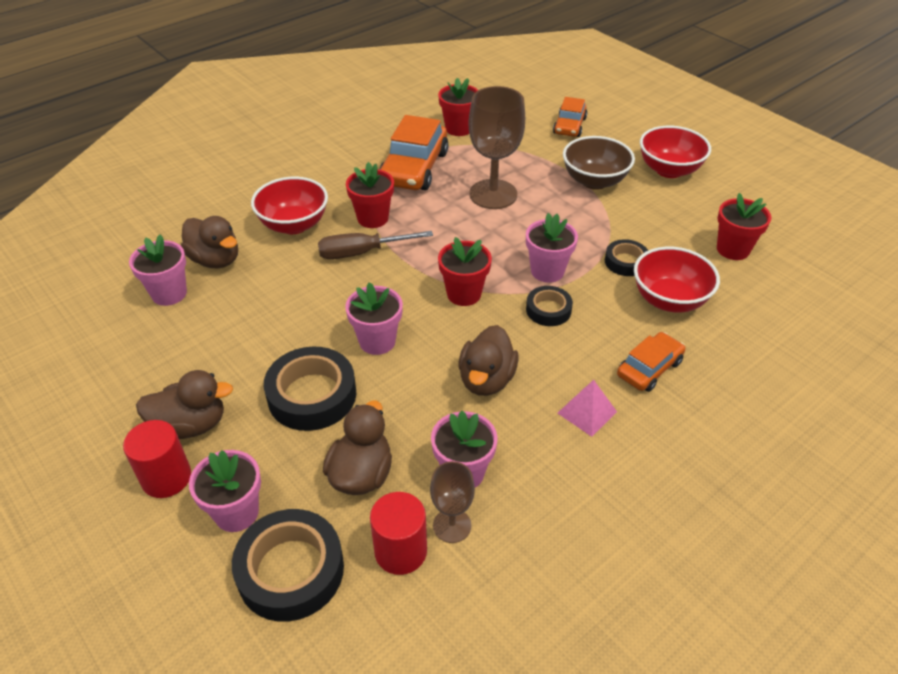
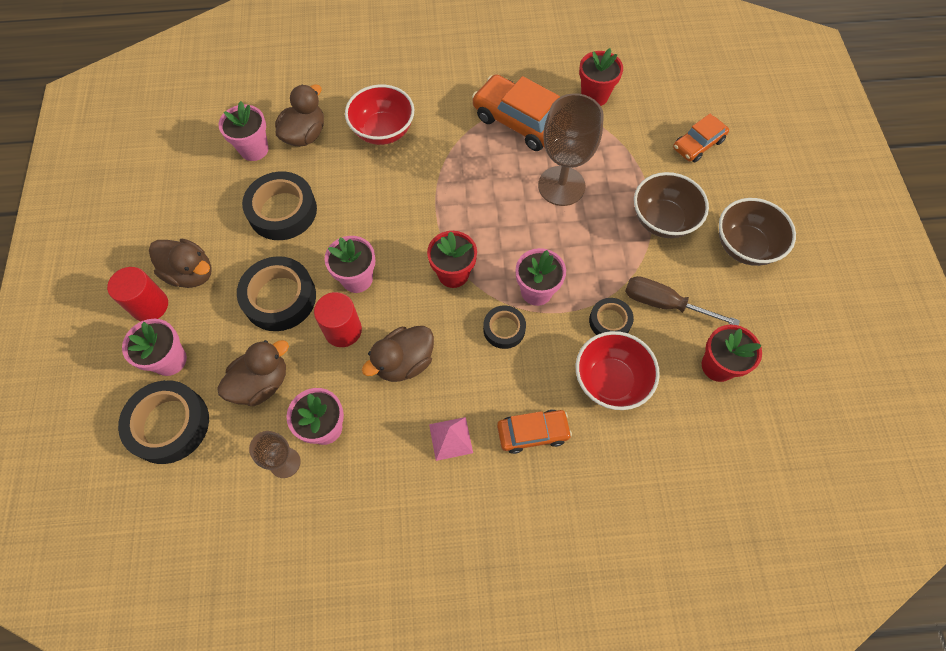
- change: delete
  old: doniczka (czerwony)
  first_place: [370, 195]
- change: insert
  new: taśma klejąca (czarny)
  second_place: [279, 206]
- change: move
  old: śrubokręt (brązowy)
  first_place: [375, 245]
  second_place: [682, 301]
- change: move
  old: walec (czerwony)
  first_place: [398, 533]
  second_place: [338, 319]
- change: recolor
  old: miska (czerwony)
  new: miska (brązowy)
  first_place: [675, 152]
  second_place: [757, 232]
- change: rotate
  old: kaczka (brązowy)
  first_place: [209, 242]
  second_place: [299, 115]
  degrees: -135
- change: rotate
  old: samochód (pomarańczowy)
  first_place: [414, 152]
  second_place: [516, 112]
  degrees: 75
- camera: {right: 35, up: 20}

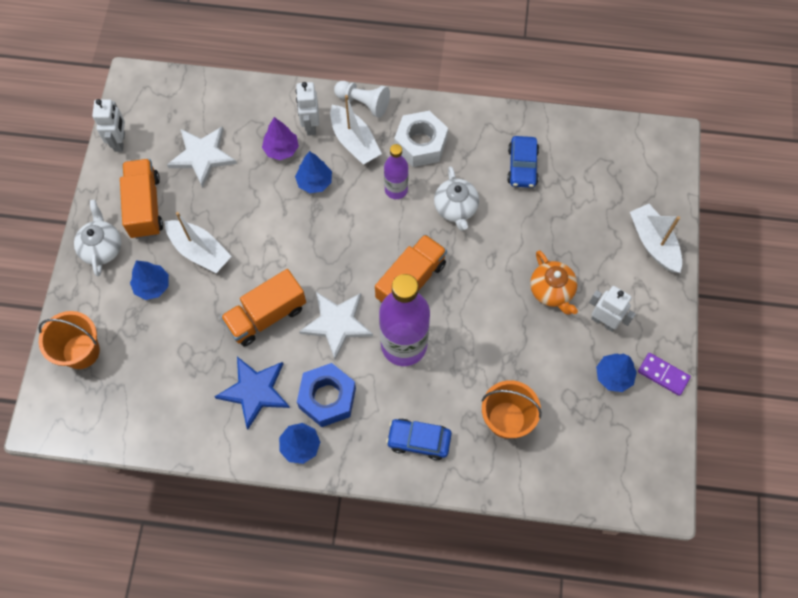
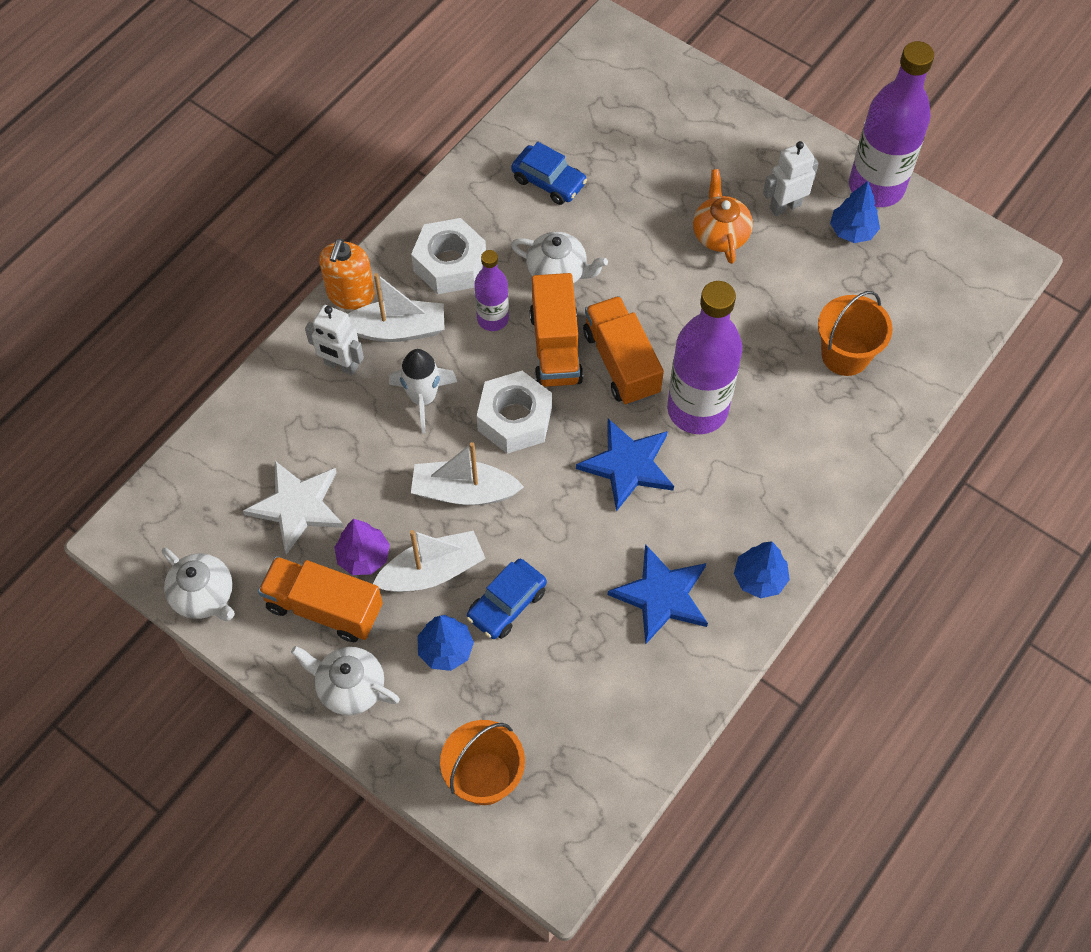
- change: delete
  old: nakrętka (niebieski)
  first_place: [326, 395]
- change: insert
  new: nakrętka (biały)
  second_place: [514, 412]
- change: move
  old: ciężarówka (pomarańczowy)
  first_place: [263, 307]
  second_place: [556, 330]
- change: move
  old: drzewko (fioletowy)
  first_place: [280, 138]
  second_place: [362, 547]
- change: move
  old: samochód (niebieski)
  first_place: [419, 439]
  second_place: [507, 599]
- change: move
  old: łódka (biały)
  first_place: [656, 238]
  second_place: [467, 473]
- change: replace
  old: robot (biały)
  new: imbryk (biały)
  first_place: [108, 125]
  second_place: [198, 584]
- change: replace
  old: drzewko (niebieski)
  new: rakieta (biały)
  first_place: [313, 172]
  second_place: [423, 391]
- change: replace
  old: pionek (biały)
  new: dozownik mydła (pomarańczowy)
  first_place: [362, 99]
  second_place: [347, 274]
- change: replace
  old: kostka domina (fioletowy)
  new: butelka (fioletowy)
  first_place: [664, 374]
  second_place: [891, 124]
- change: recolor
  old: gwiazda (biały)
  new: gwiazda (niebieski)
  first_place: [336, 325]
  second_place: [625, 465]
- change: rotate
  old: imbryk (pomarańczowy)
  first_place: [554, 282]
  second_place: [723, 216]
  degrees: -105
- camera: {right: -60, up: -5}

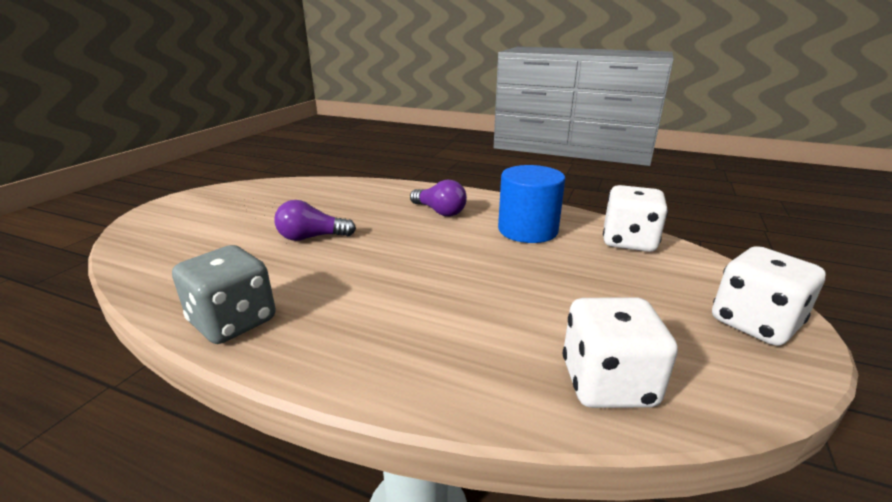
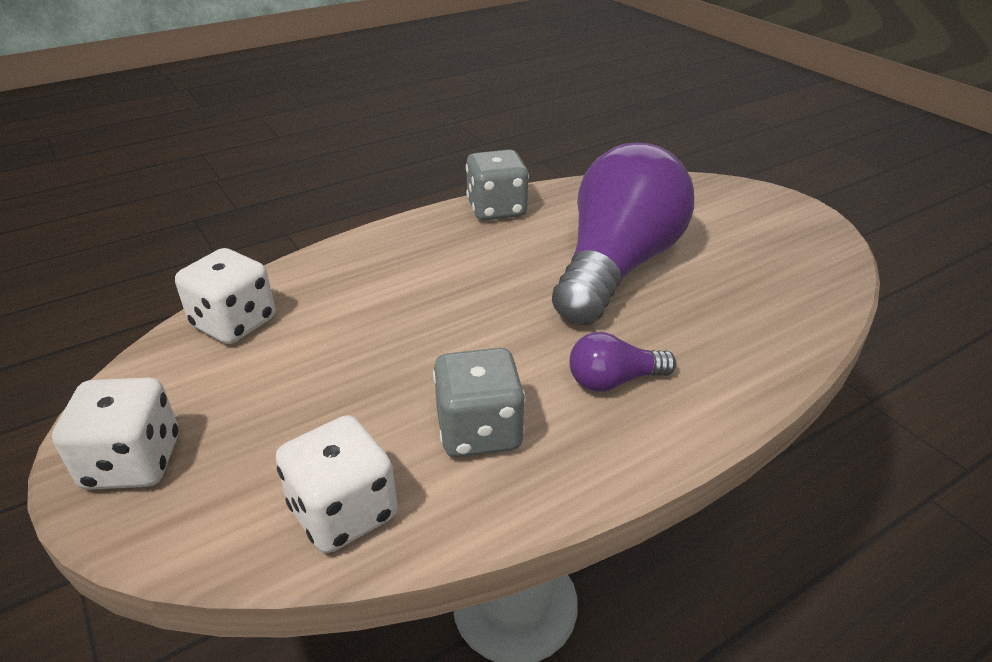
- change: replace
  old: walec (niebieski)
  new: kostka do gry (szary)
  first_place: [531, 204]
  second_place: [479, 403]
- change: resize
  old: żarówka (fioletowy)
  first_place: [315, 220]
  second_place: [623, 234]
  factor: 2.37
- camera: {right: 125, up: 10}

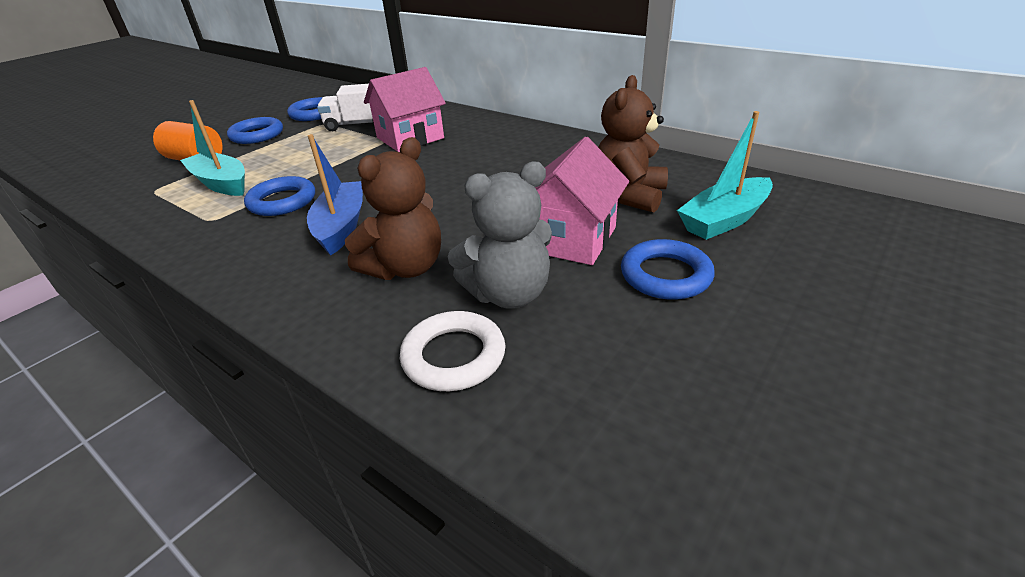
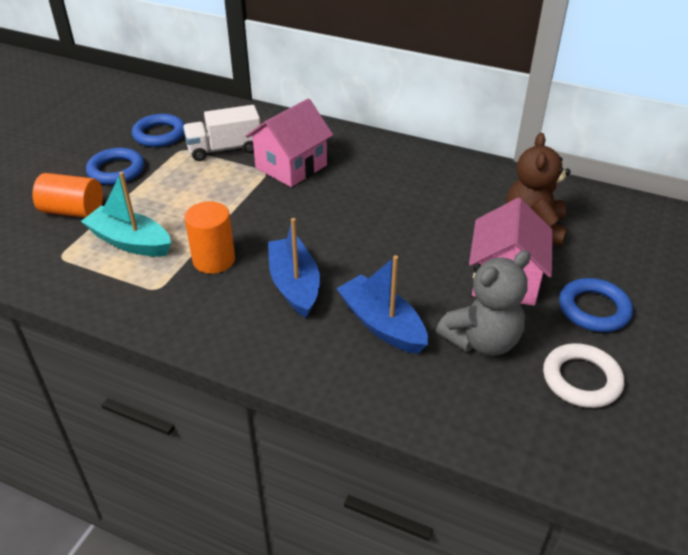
- change: delete
  old: łódka (turkusowy)
  first_place: [725, 175]
- change: move
  old: pierścień (biały)
  first_place: [452, 351]
  second_place: [583, 375]
- change: replace
  old: pierścień (niebieski)
  new: walec (pomarańczowy)
  first_place: [279, 196]
  second_place: [209, 237]
- change: replace
  old: miś (brązowy)
  new: łódka (niebieski)
  first_place: [393, 208]
  second_place: [382, 304]
- camera: {right: -15, up: 5}

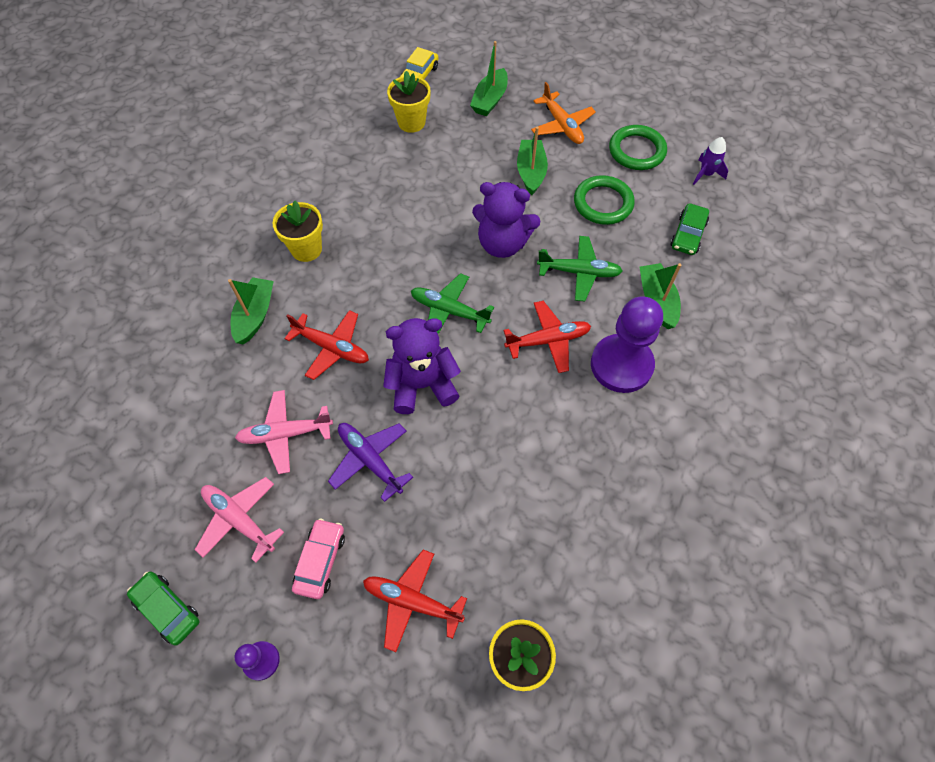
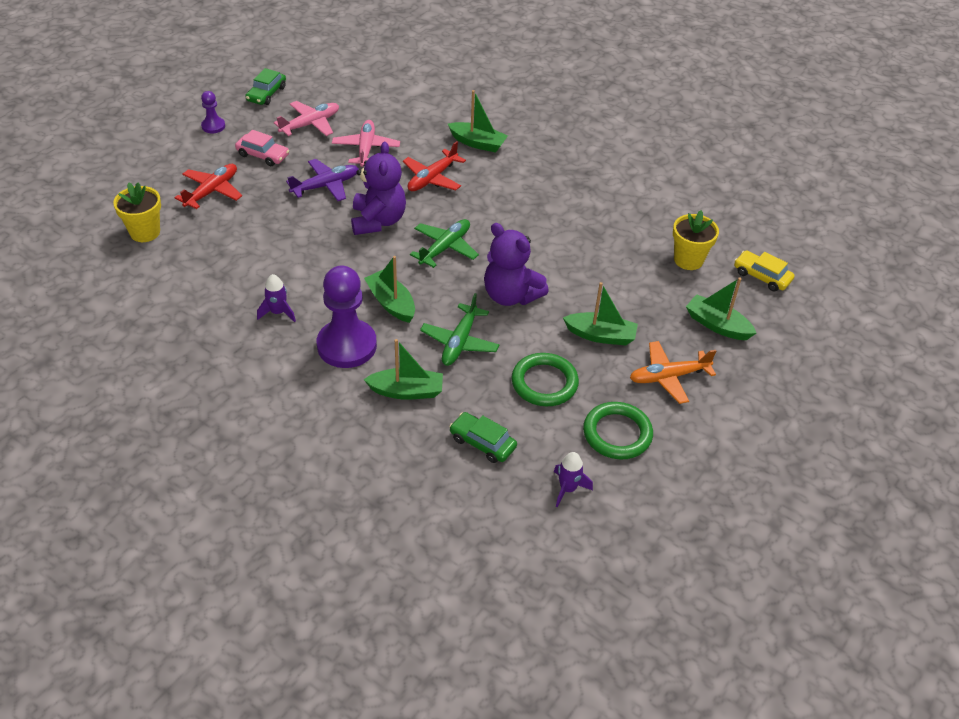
- change: delete
  old: doniczka (żółty)
  first_place: [298, 231]
- change: insert
  new: rakieta (fioletowy)
  second_place: [276, 298]
- change: replace
  old: samolot (czerwony)
  new: łódka (zielony)
  first_place: [547, 337]
  second_place: [389, 289]
- change: rotate
  old: samochód (zielony)
  first_place: [163, 609]
  second_place: [265, 86]
  degrees: 150
- change: rotate
  old: miś (fioletowy)
  first_place: [506, 220]
  second_place: [516, 264]
  degrees: -75
- camera: {right: 100, up: -15}

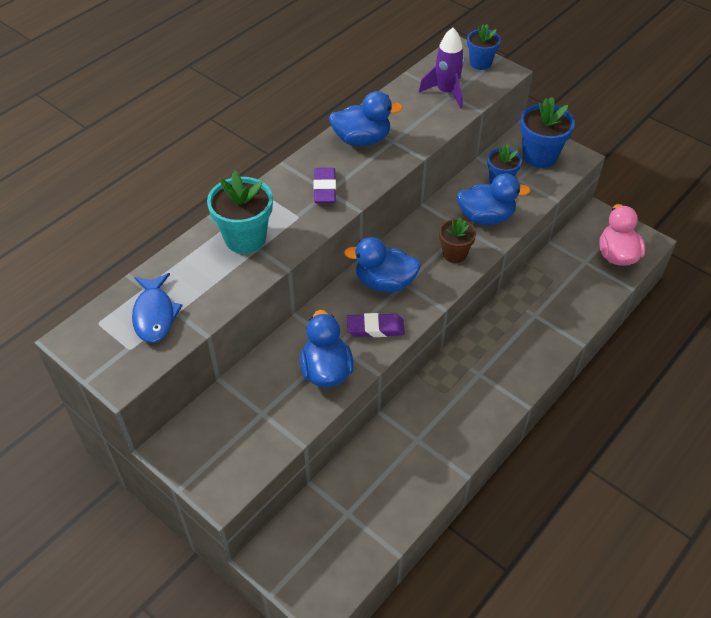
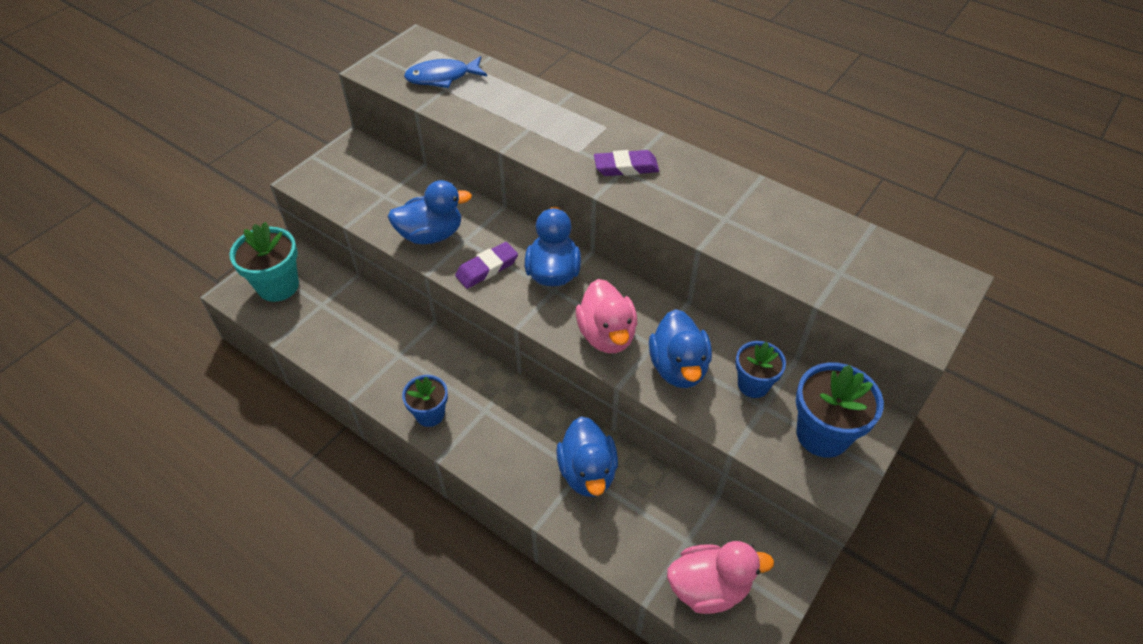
- change: delete
  old: rakieta (fioletowy)
  first_place: [442, 68]
- change: move
  old: doniczka (turkusowy)
  first_place: [240, 212]
  second_place: [264, 262]
- change: move
  old: kaczka (niebieski)
  first_place: [366, 118]
  second_place: [587, 456]
- change: move
  old: doniczka (niebieski)
  first_place: [484, 47]
  second_place: [425, 401]
- change: replace
  old: doniczka (brązowy)
  new: kaczka (różowy)
  first_place: [457, 240]
  second_place: [606, 316]
- change: rotate
  old: gumka do mazania (fioletowy)
  first_place: [376, 325]
  second_place: [486, 265]
  degrees: 60
- camera: {right: 85, up: 0}

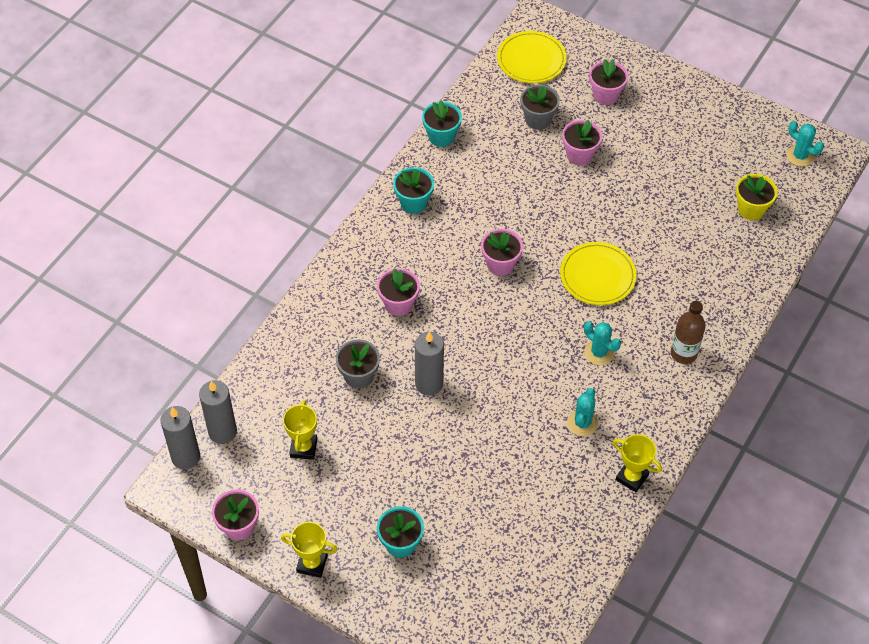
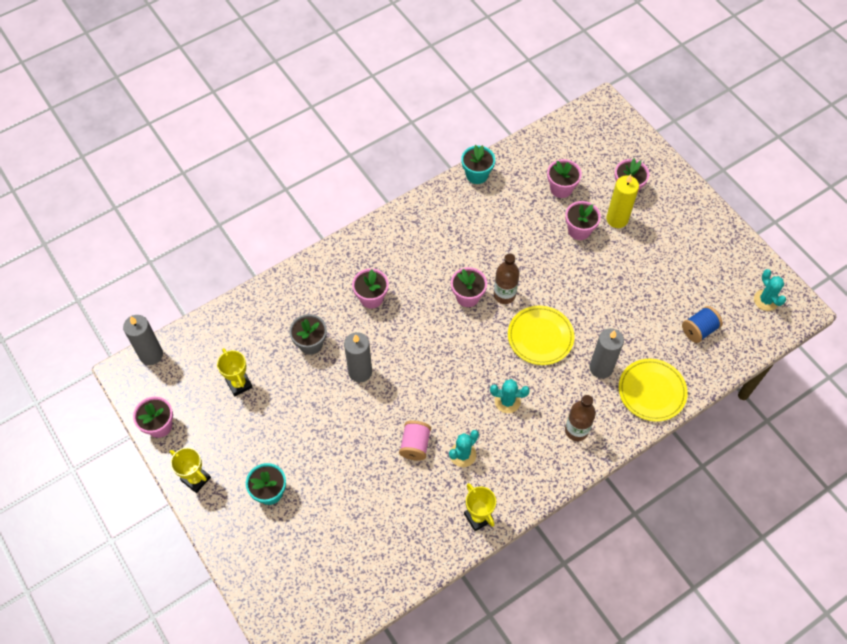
- change: delete
  old: doniczka (turkusowy)
  first_place: [413, 190]
- change: insert
  new: szpulka (różowy)
  second_place: [415, 440]
- change: insert
  new: butelka (brązowy)
  second_place: [507, 278]
- change: insert
  new: świeca (żółty)
  second_place: [622, 201]
- change: move
  old: świeca (szary)
  first_place: [218, 412]
  second_place: [606, 353]
- change: move
  old: talerz (żółty)
  first_place: [532, 57]
  second_place: [653, 390]
- change: replace
  old: doniczka (żółty)
  new: szpulka (niebieski)
  first_place: [757, 197]
  second_place: [702, 324]
- change: recolor
  old: doniczka (szary)
  new: doniczka (różowy)
  first_place: [540, 107]
  second_place: [564, 178]
- change: rotate
  old: puchar (żółty)
  first_place: [300, 430]
  second_place: [235, 372]
  degrees: -60
- change: rotate
  old: kaktus (turkusowy)
  first_place: [602, 343]
  second_place: [510, 396]
  degrees: -60
- camera: {right: 25, up: 5}

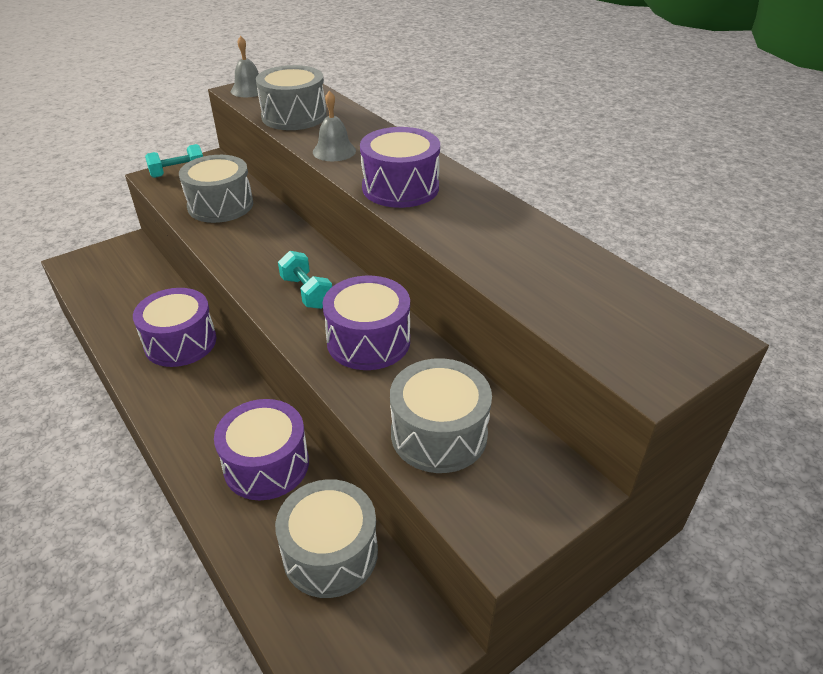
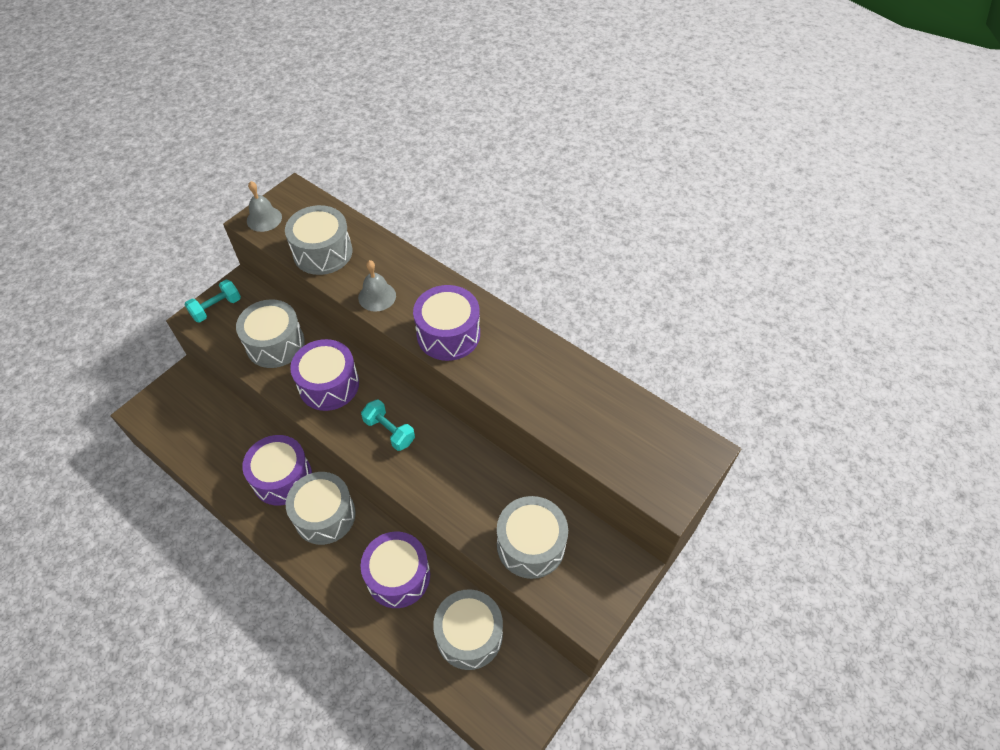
- change: insert
  new: bęben (szary)
  second_place: [321, 508]
- change: move
  old: bęben (fioletowy)
  first_place: [366, 323]
  second_place: [324, 375]
- camera: {right: -15, up: 15}

